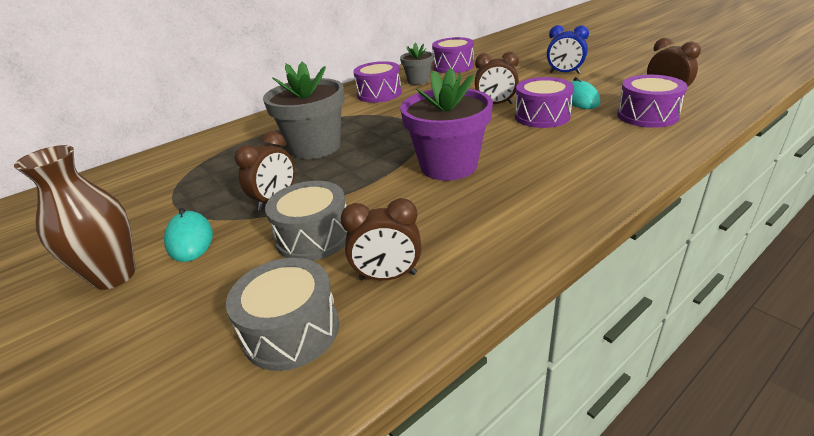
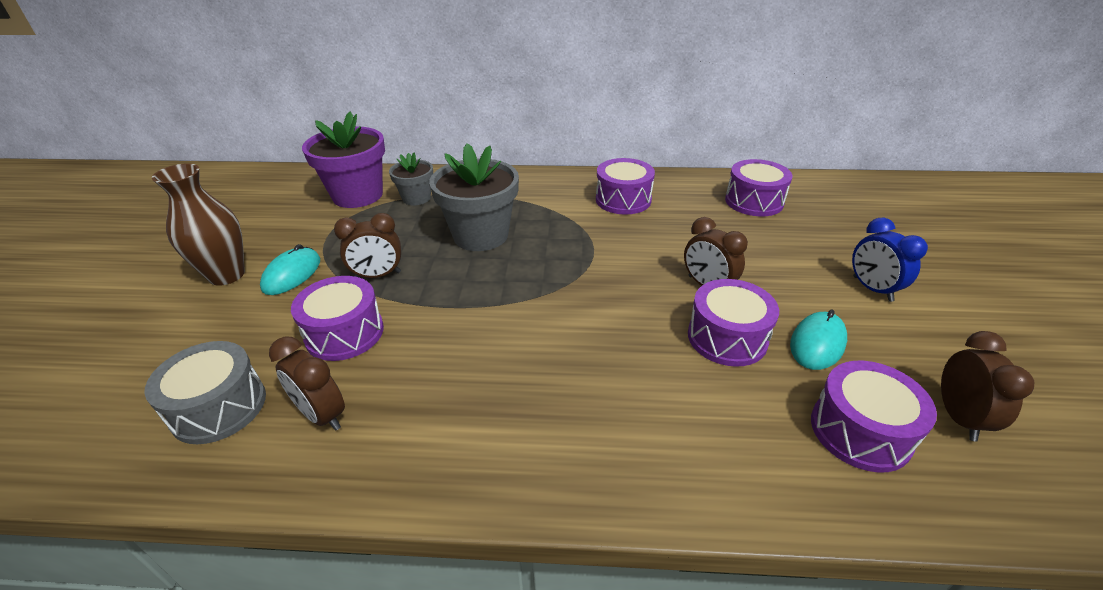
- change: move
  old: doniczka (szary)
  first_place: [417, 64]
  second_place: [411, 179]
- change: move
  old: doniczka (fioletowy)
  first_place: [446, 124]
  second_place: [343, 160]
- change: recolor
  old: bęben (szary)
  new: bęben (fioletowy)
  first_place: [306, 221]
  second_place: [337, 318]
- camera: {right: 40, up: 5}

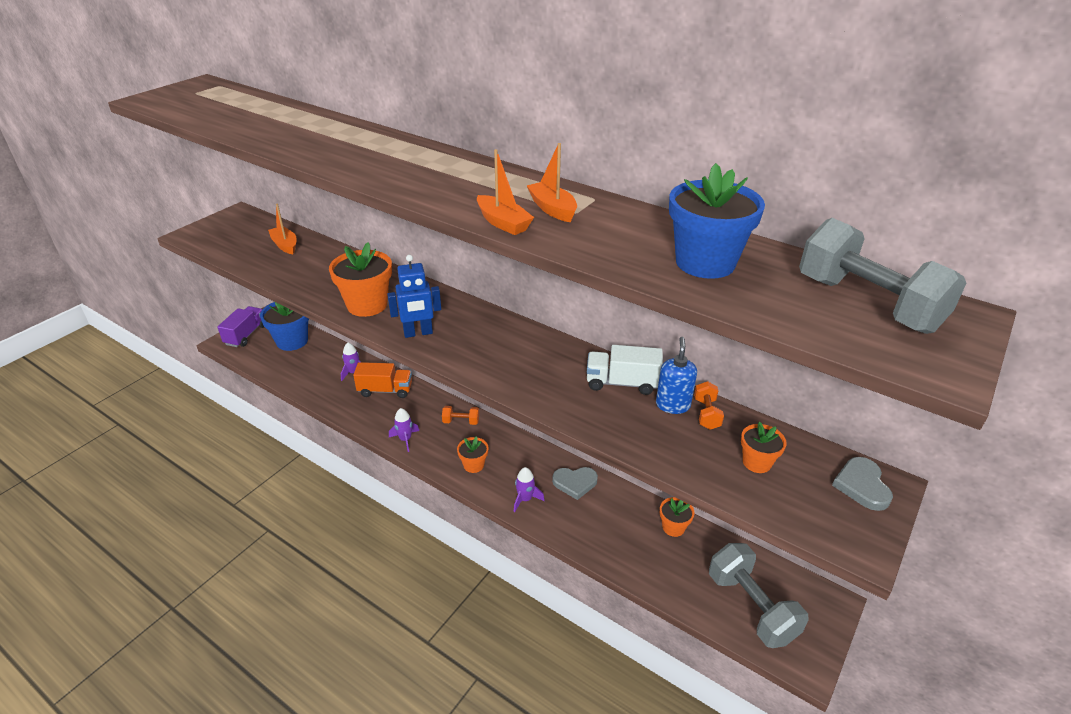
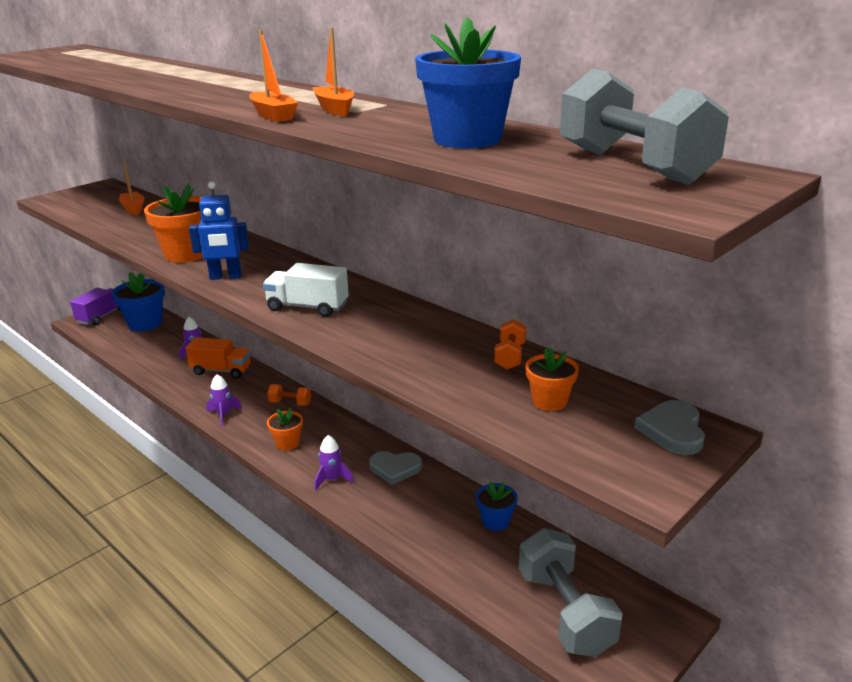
- change: delete
  old: dozownik mydła (niebieski)
  first_place: [676, 375]
- change: move
  old: ciężarówka (biały)
  first_place: [625, 370]
  second_place: [306, 290]
- change: recolor
  old: doniczka (pomarańczowy)
  new: doniczka (niebieski)
  first_place: [677, 517]
  second_place: [497, 506]
- camera: {right: 10, up: -10}

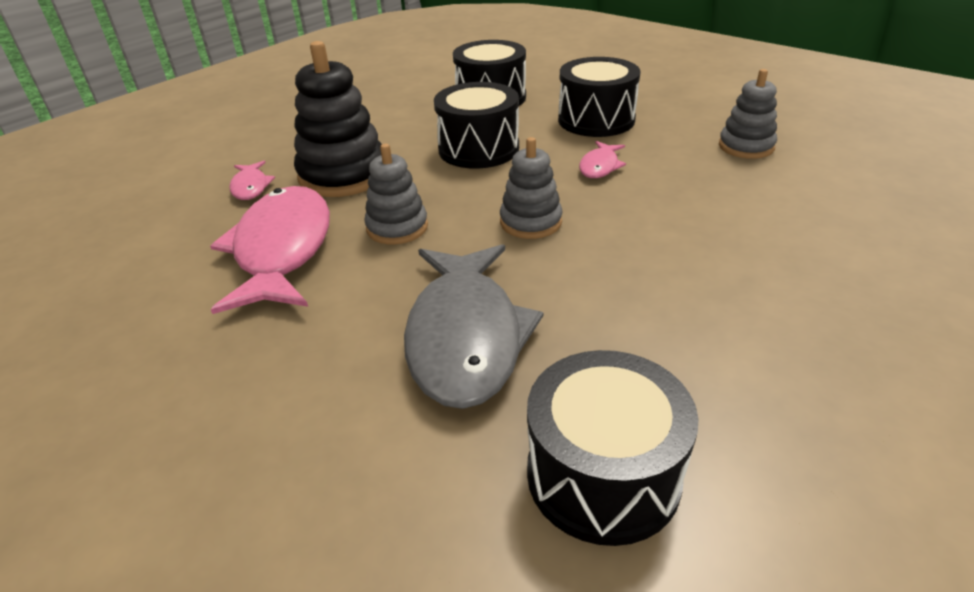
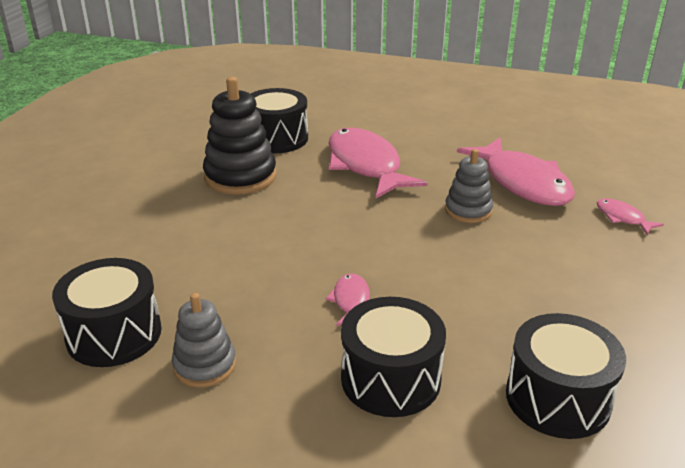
- change: delete
  old: zabawka nakładanka (szary)
  first_place: [531, 188]
- change: move
  old: zabawka nakładanka (czarny)
  first_place: [338, 119]
  second_place: [239, 136]
- change: move
  old: bęben (czarny)
  first_place: [476, 125]
  second_place: [107, 312]
- change: recolor
  old: ryba (szary)
  new: ryba (różowy)
  first_place: [473, 326]
  second_place: [378, 163]
- camera: {right: 155, up: -5}

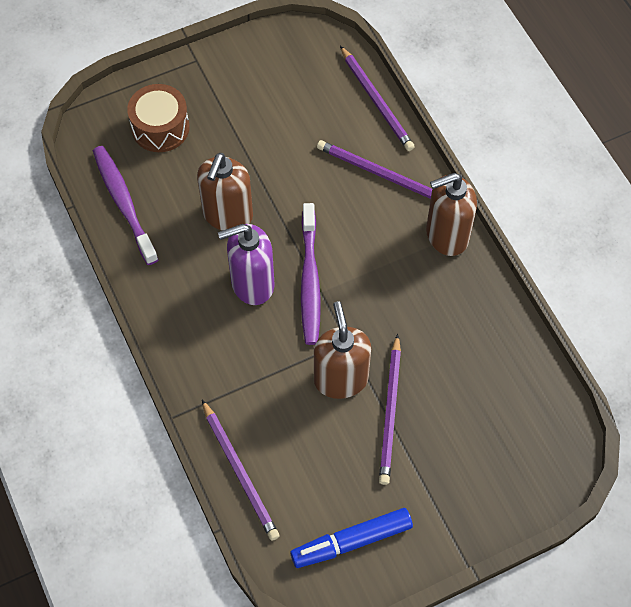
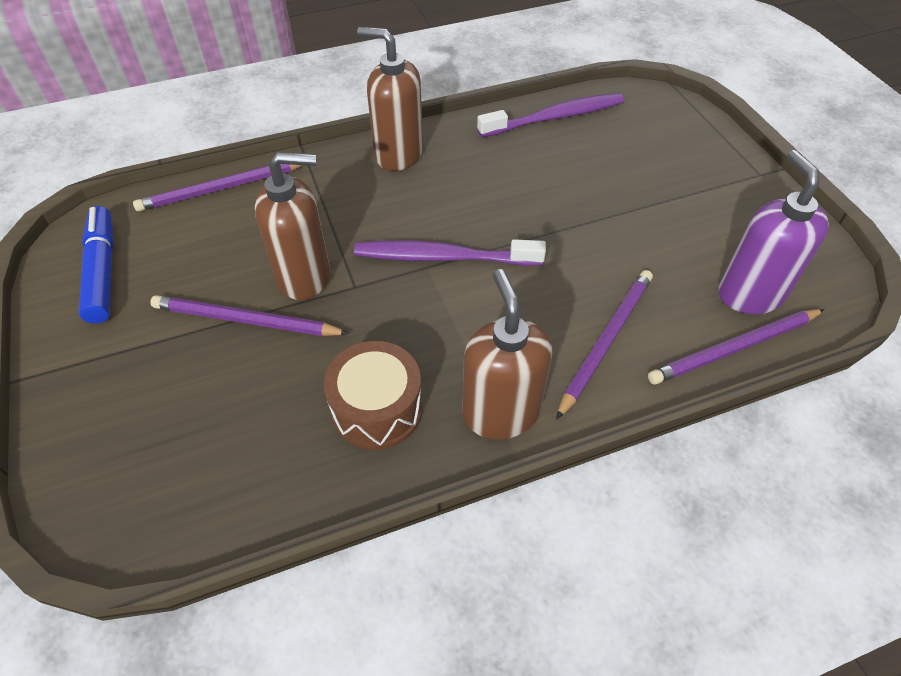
- change: move
  old: bęben (brązowy)
  first_place: [158, 118]
  second_place: [373, 395]
- change: move
  old: dozownik mydła (brązowy)
  first_place: [225, 192]
  second_place: [390, 99]
- change: move
  old: dozownik mydła (fioletowy)
  first_place: [246, 264]
  second_place: [774, 232]
- camera: {right: 95, up: -10}

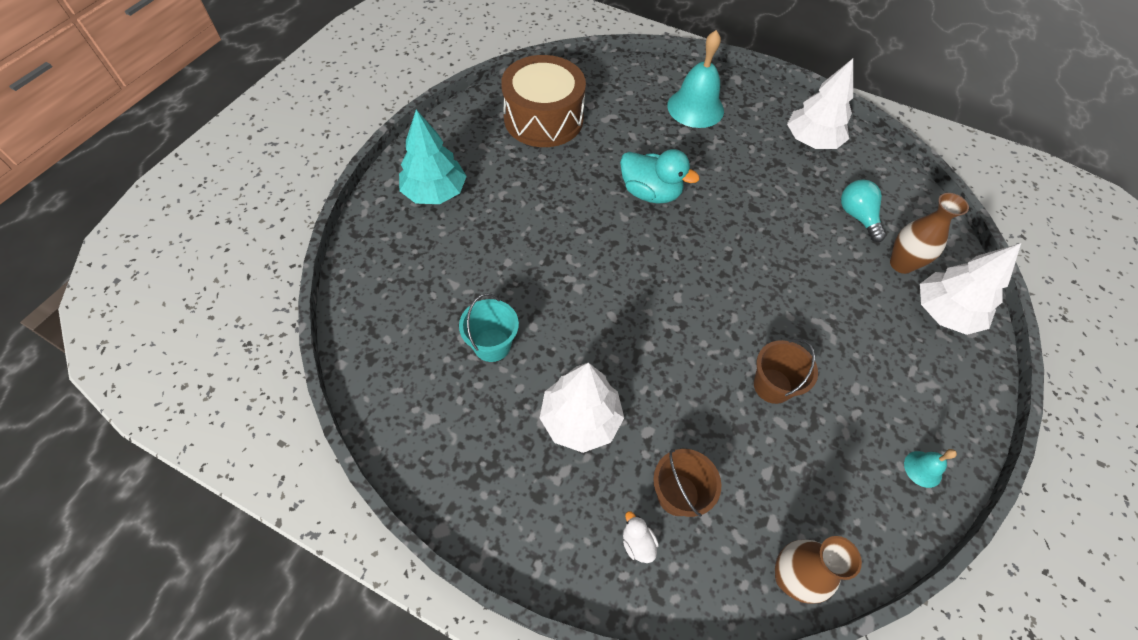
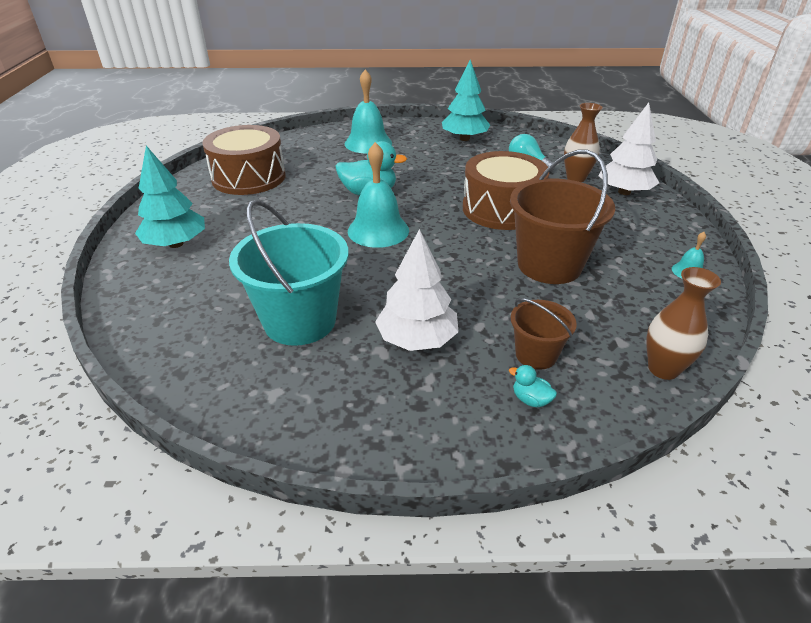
- change: insert
  new: dzwonek (turkusowy)
  second_place: [378, 195]
- change: insert
  new: bęben (brązowy)
  second_place: [506, 190]
- change: recolor
  old: kaczka (biały)
  new: kaczka (turkusowy)
  first_place: [641, 537]
  second_place: [533, 386]
- change: recolor
  old: drzewko (biały)
  new: drzewko (turkusowy)
  first_place: [820, 104]
  second_place: [466, 100]
- change: resize
  old: wiadro (turkusowy)
  first_place: [489, 327]
  second_place: [289, 272]
  factor: 1.87
- change: resize
  old: wiadro (brązowy)
  first_place: [786, 371]
  second_place: [562, 217]
  factor: 1.87
- camera: {right: -25, up: -20}

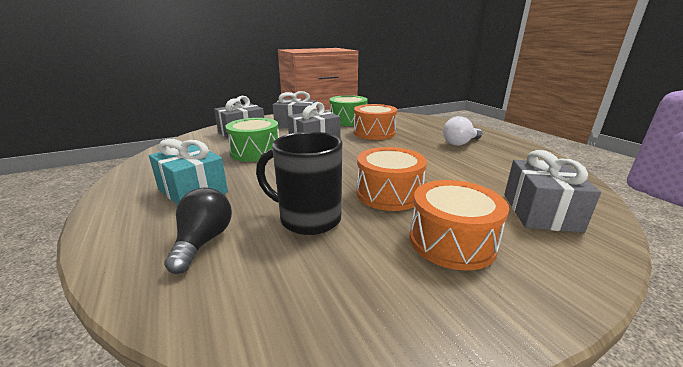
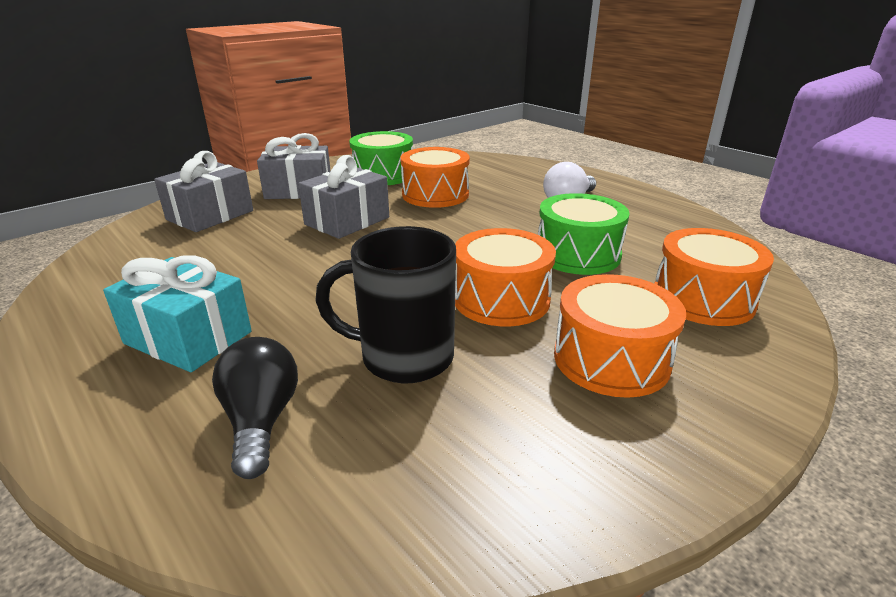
- change: move
  old: bęben (zielony)
  first_place: [252, 140]
  second_place: [584, 234]
- change: replace
  old: prezent (szary)
  new: bęben (pomarańczowy)
  first_place: [552, 191]
  second_place: [714, 277]
- camera: {right: -15, up: 5}

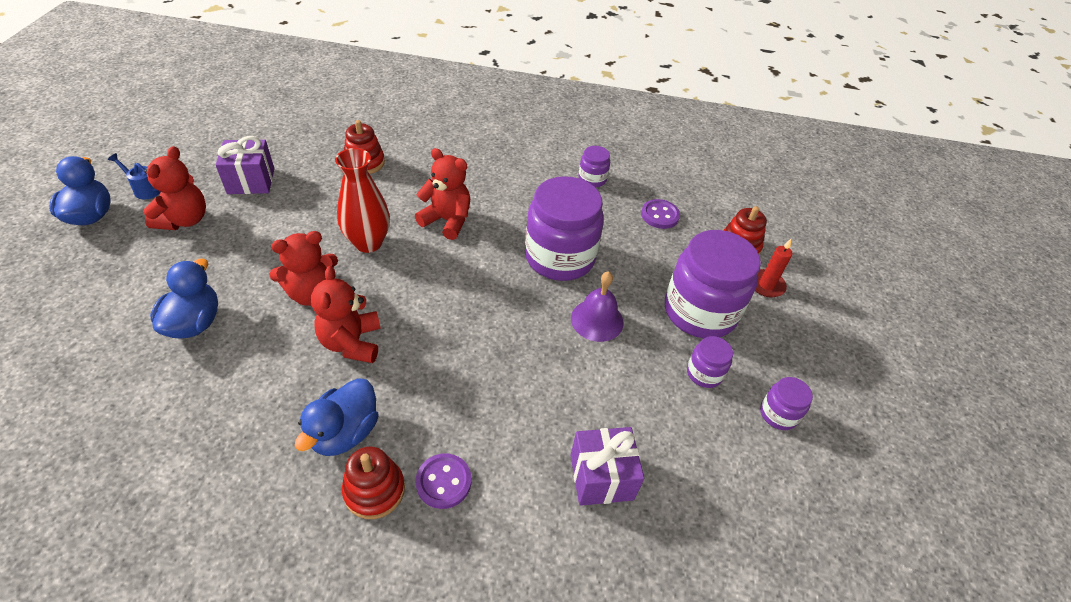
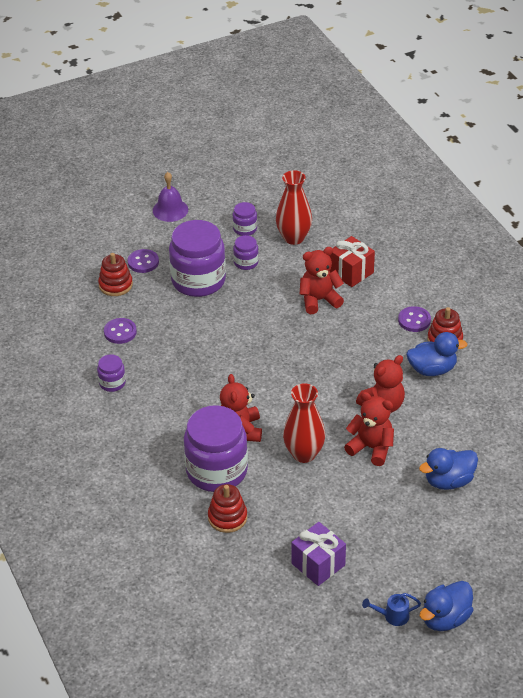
- change: insert
  new: wazon (czerwony)
  second_place: [294, 207]
- change: move
  old: miś (czerwony)
  first_place: [174, 188]
  second_place: [322, 280]
- change: move
  old: słoik (fioletowy)
  first_place: [564, 228]
  second_place: [216, 448]
- change: move
  old: dzwonek (fioletowy)
  first_place: [597, 306]
  second_place: [170, 197]
- change: replace
  old: świeca (czerwony)
  new: guzik (fioletowy)
  first_place: [774, 268]
  second_place: [143, 261]
- change: recolor
  old: prezent (fioletowy)
  new: prezent (czerwony)
  first_place: [607, 466]
  second_place: [352, 261]
- change: rotate
  old: konewka (niebieski)
  first_place: [134, 176]
  second_place: [391, 609]
  degrees: 90
- camera: {right: -120, up: -5}

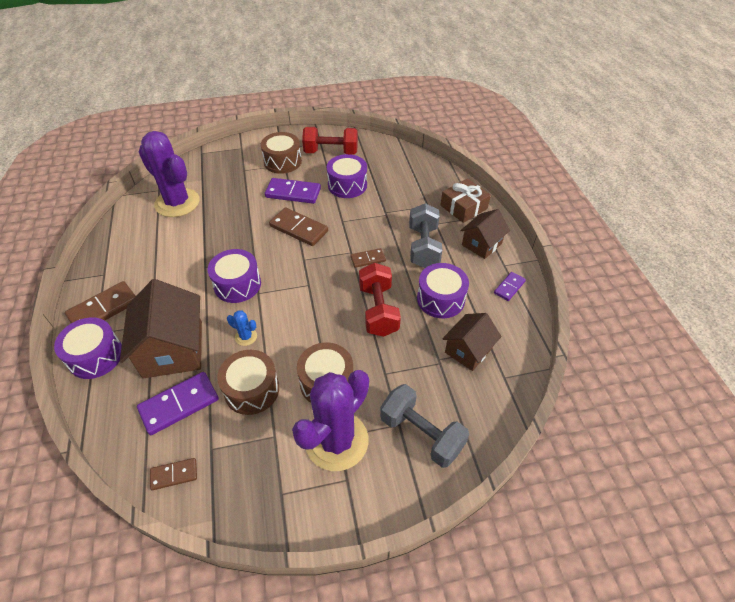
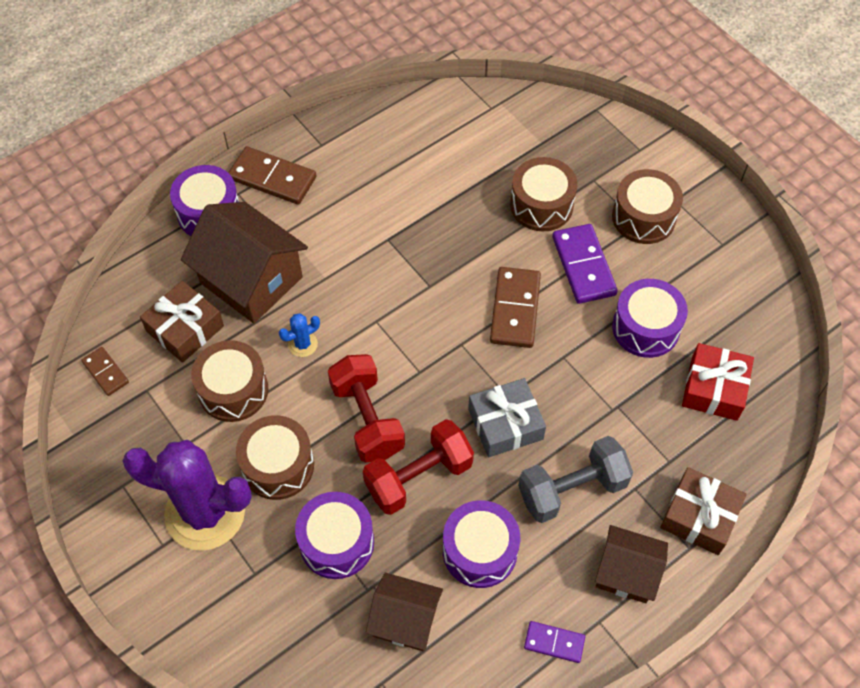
- change: delete
  old: kaktus (fioletowy)
  first_place: [169, 174]
- change: delete
  old: hantel (szary)
  first_place: [424, 426]
- change: insert
  new: bęben (brązowy)
  second_place: [544, 194]
- change: insert
  new: prezent (czerwony)
  second_place: [718, 382]
- change: move
  old: bęben (fioletowy)
  first_place: [234, 276]
  second_place: [334, 535]
- change: move
  old: hantel (czerwony)
  first_place: [330, 141]
  second_place: [366, 408]
- change: replace
  old: kostka domina (fioletowy)
  new: prezent (brązowy)
  first_place: [178, 403]
  second_place: [182, 322]
- change: replace
  old: kostka domina (brązowy)
  new: prezent (szary)
  first_place: [368, 258]
  second_place: [507, 417]
- change: rotate
  old: domek (brązowy)
  first_place: [161, 328]
  second_place: [244, 262]
  degrees: 75
- change: rotate
  old: kaktus (niebieski)
  first_place: [242, 328]
  second_place: [299, 335]
  degrees: 60
- camera: {right: 65, up: 10}

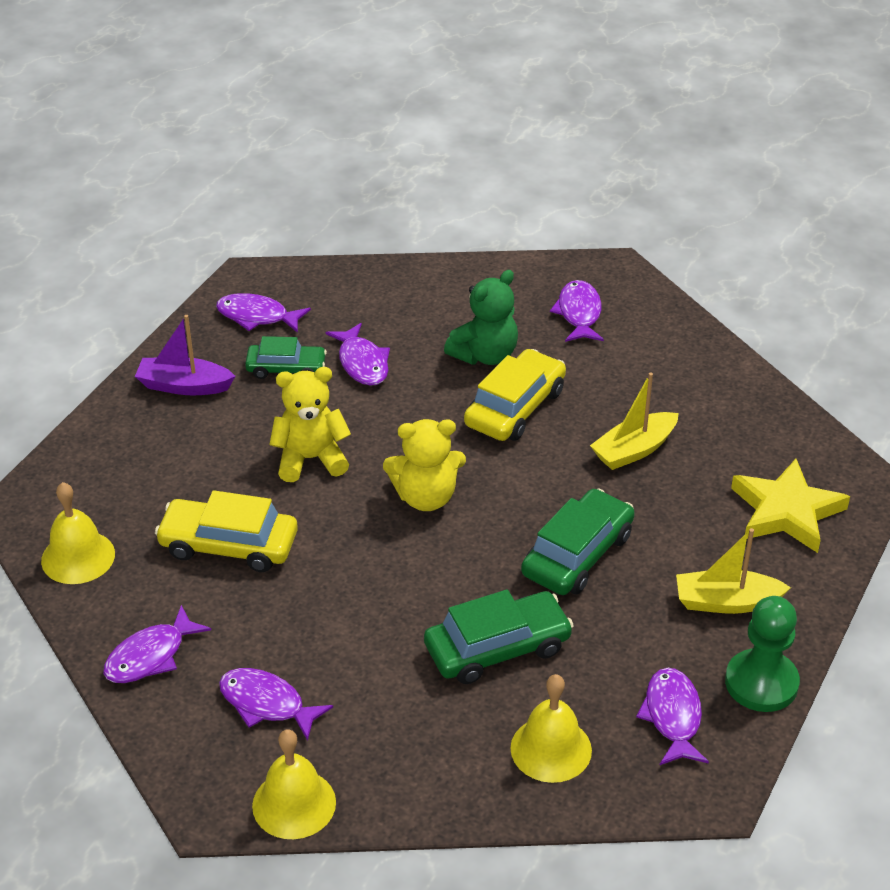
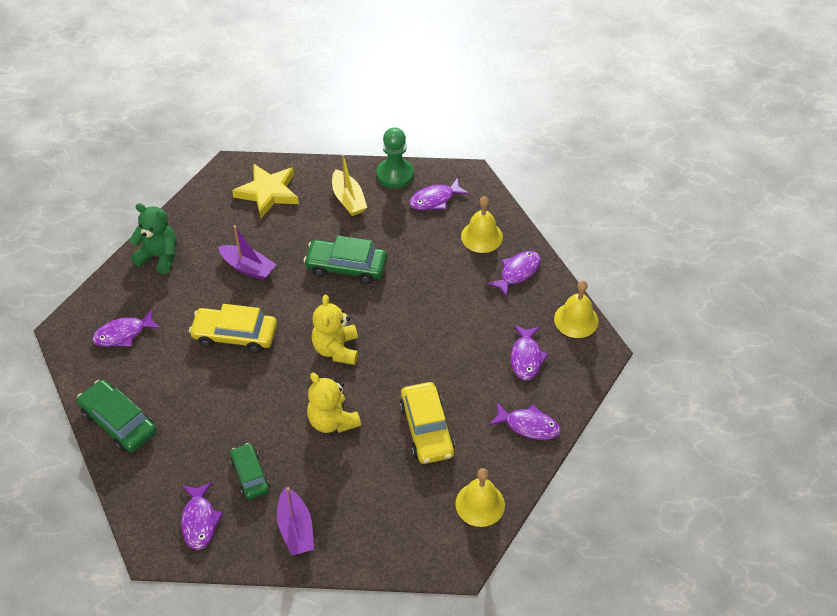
- change: move
  old: ryba (fioletowy)
  first_place: [358, 354]
  second_place: [514, 274]
- change: move
  old: samochód (zielony)
  first_place: [499, 636]
  second_place: [117, 416]
- change: move
  old: miś (zielony)
  first_place: [481, 317]
  second_place: [152, 238]
- change: recolor
  old: łódka (żółty)
  new: łódka (fioletowy)
  first_place: [634, 421]
  second_place: [247, 252]
- change: rotate
  old: miś (żółty)
  first_place: [424, 465]
  second_place: [335, 330]
  degrees: -150
- camera: {right: -115, up: 10}

